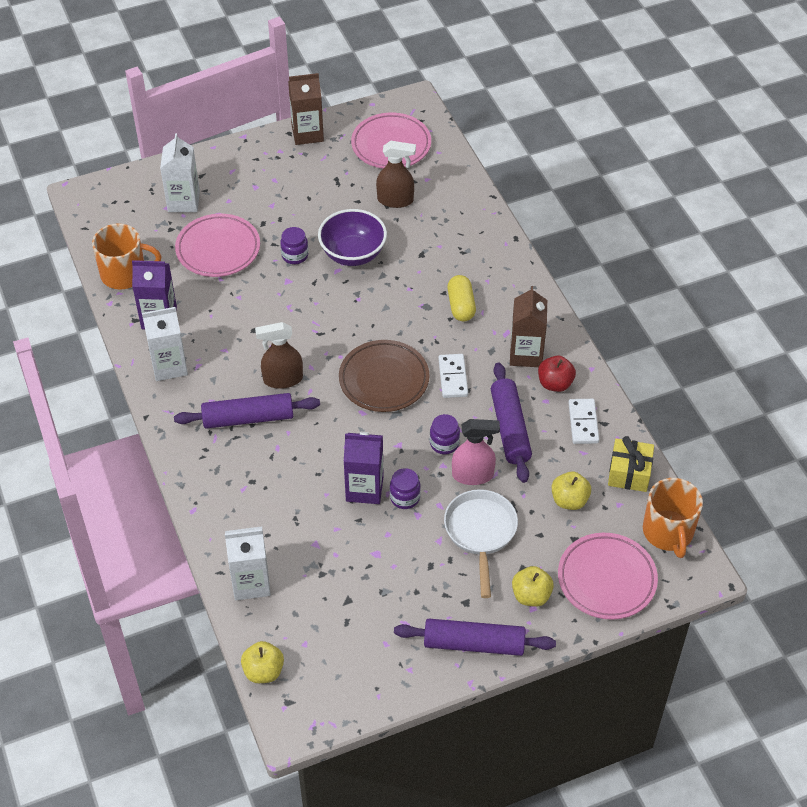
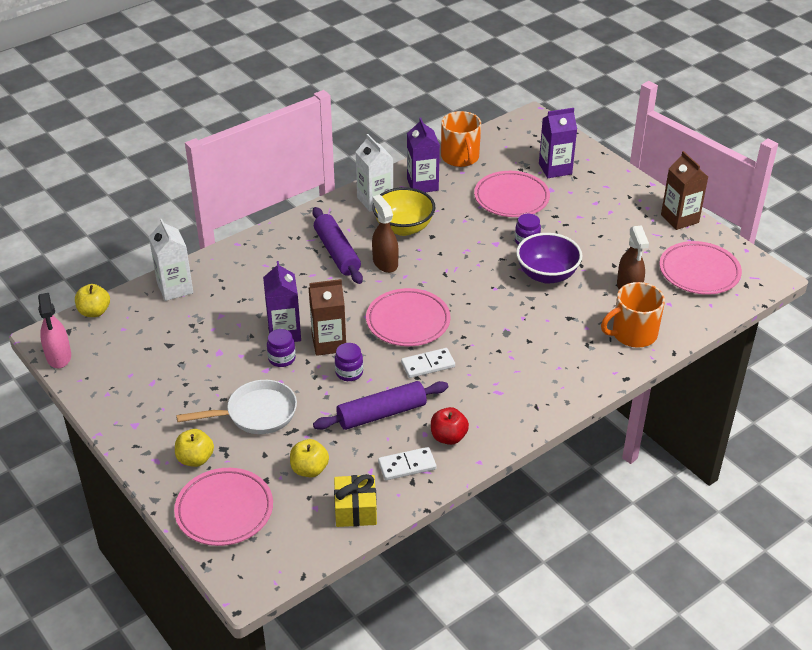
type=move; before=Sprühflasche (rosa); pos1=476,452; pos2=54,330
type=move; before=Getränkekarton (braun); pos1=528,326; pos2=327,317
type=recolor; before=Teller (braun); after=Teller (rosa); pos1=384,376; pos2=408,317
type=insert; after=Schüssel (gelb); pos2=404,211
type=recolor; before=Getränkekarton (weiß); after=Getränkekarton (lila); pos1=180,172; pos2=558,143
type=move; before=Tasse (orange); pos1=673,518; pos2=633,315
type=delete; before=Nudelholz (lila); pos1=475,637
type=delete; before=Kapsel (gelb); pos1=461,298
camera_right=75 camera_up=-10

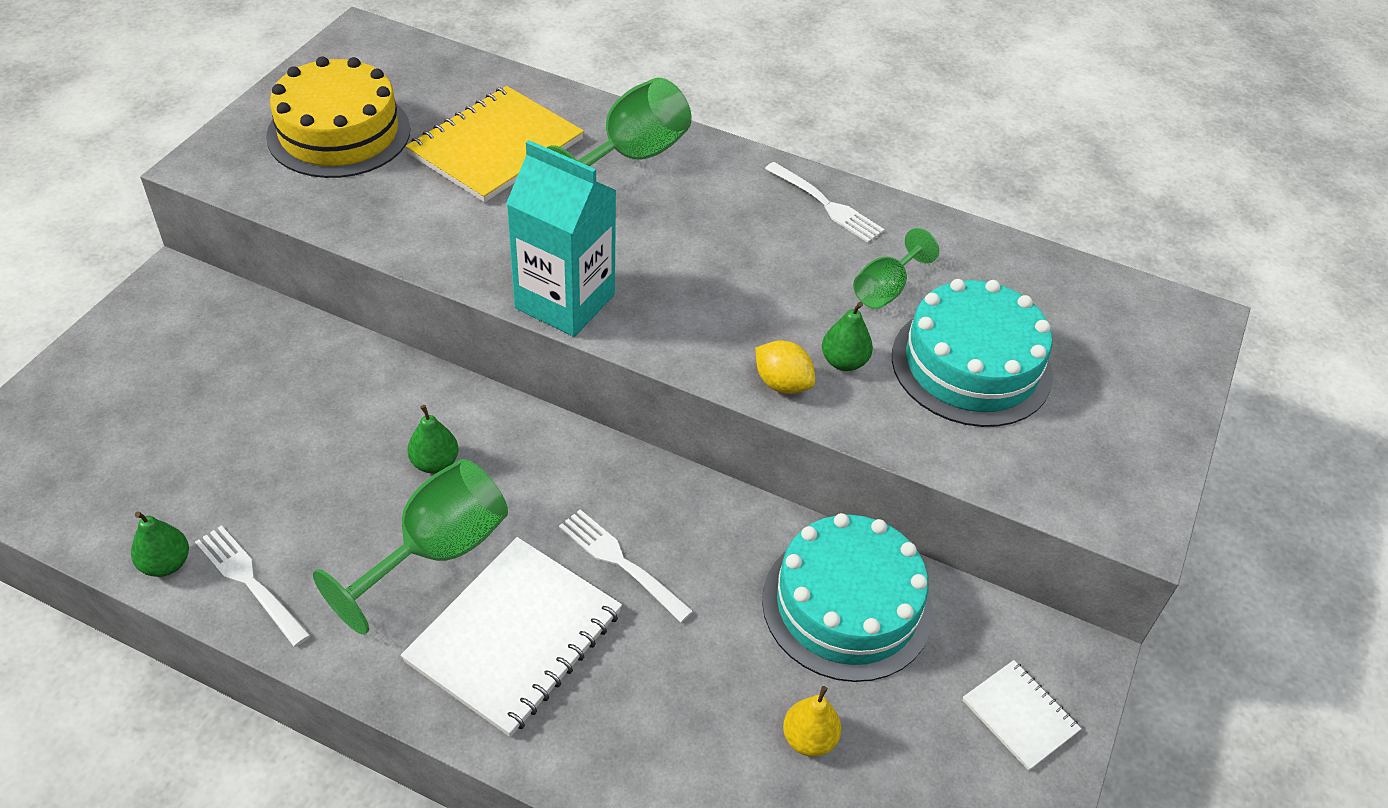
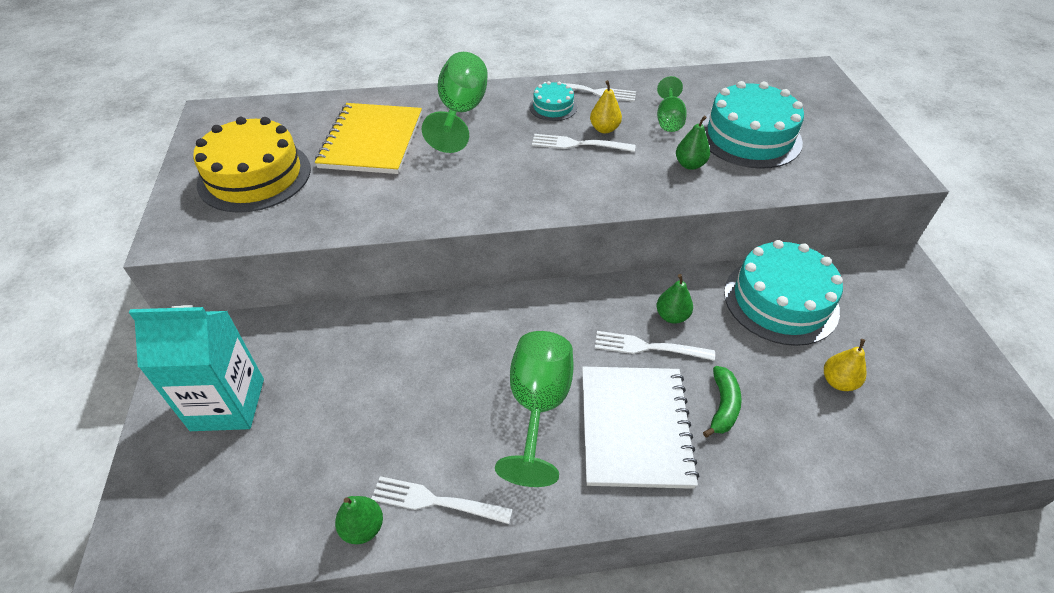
type=move; before=Getränkekarton (türkis); pos1=561,238; pos2=196,368
type=insert; after=Kuchen (türkis); pos2=553,101
type=insert; after=Gabel (weiß); pos2=583,143
type=insert; after=Birne (gelb); pos2=606,106
type=move; before=Birne (grün); pos1=433,439; pos2=674,299
type=insert; after=Banane (grün); pos2=722,401
type=delete; before=Zitrone (gelb); pos1=785,367
type=delete; before=Notizbuch (weiß); pos1=1022,715
camera_right=-30 camera_up=0

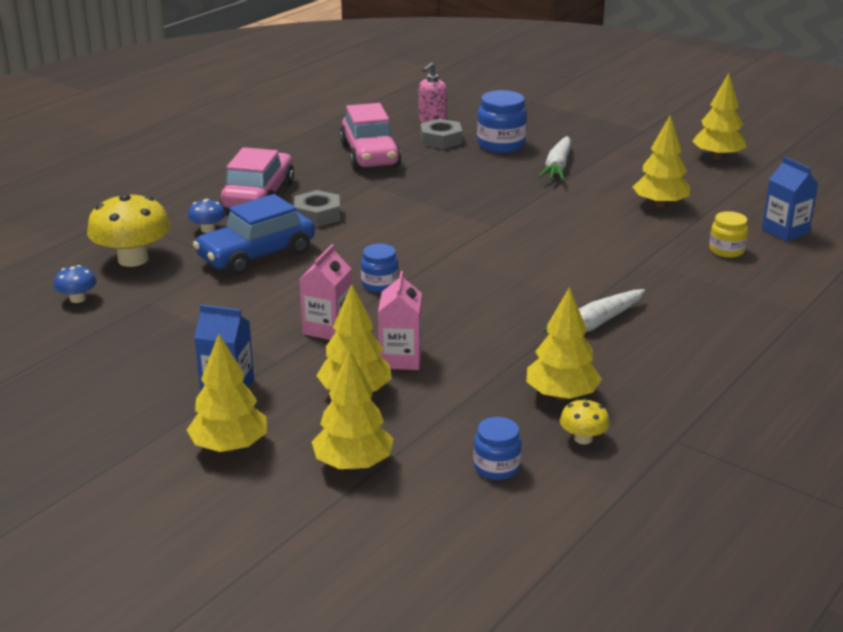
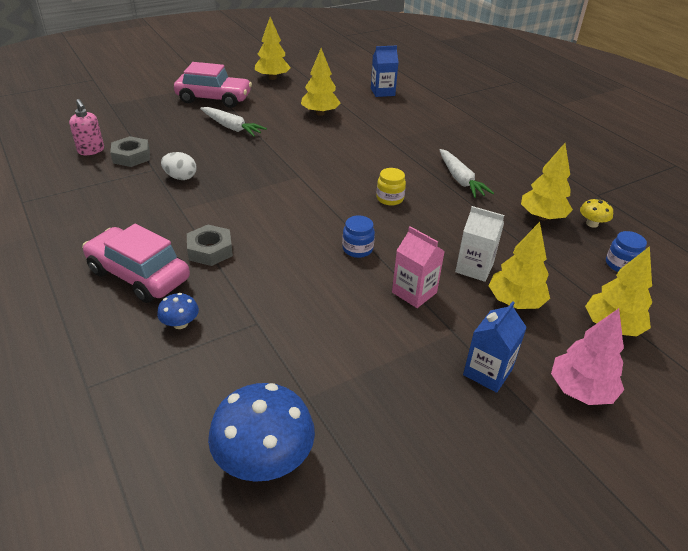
type=insert; after=Ei (weiß); pos2=178,166
type=move; before=Auto (rosa); pos1=370,136; pos2=213,85
type=resize; before=Pilz (blau); pos1=75,284; pos2=261,432; scale=2.07
type=move; before=Einmachglas (gelb); pos1=728,234; pos2=391,187
type=recolor; before=Getränkekarton (rosa); after=Getränkekarton (weiß); pos1=400,320; pos2=479,244
type=recolor; before=Baum (gelb); after=Baum (rosa); pos1=227,393; pos2=587,356
type=delete; before=Pilz (gelb); pos1=129,230
type=delete; before=Auto (blau); pos1=254,235
type=delete; before=Einmachglas (blau); pos1=502,121
camera_right=-70 camera_up=10

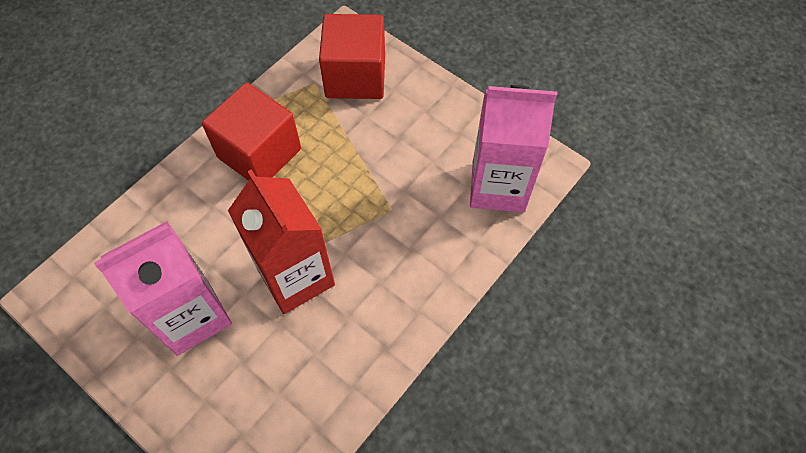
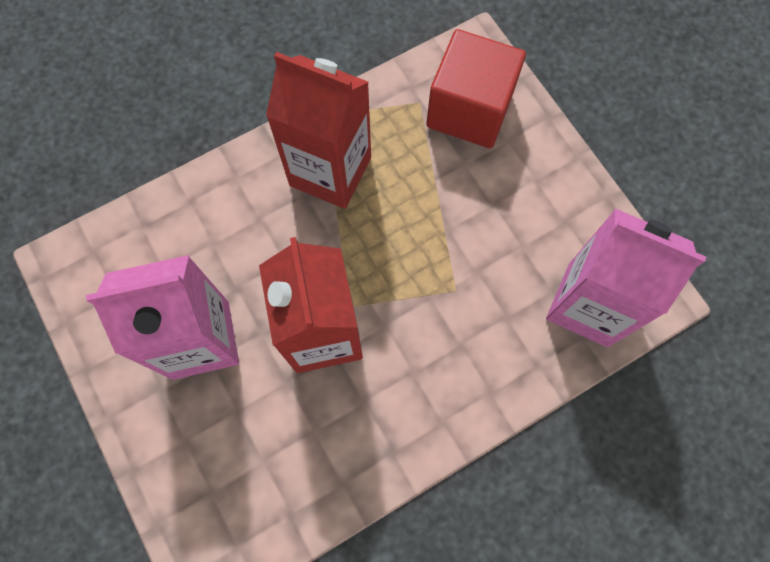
type=replace; before=Kubus (rot); after=Getränkekarton (rot); pos1=251,131; pos2=318,130
camera_right=20 camera_up=10

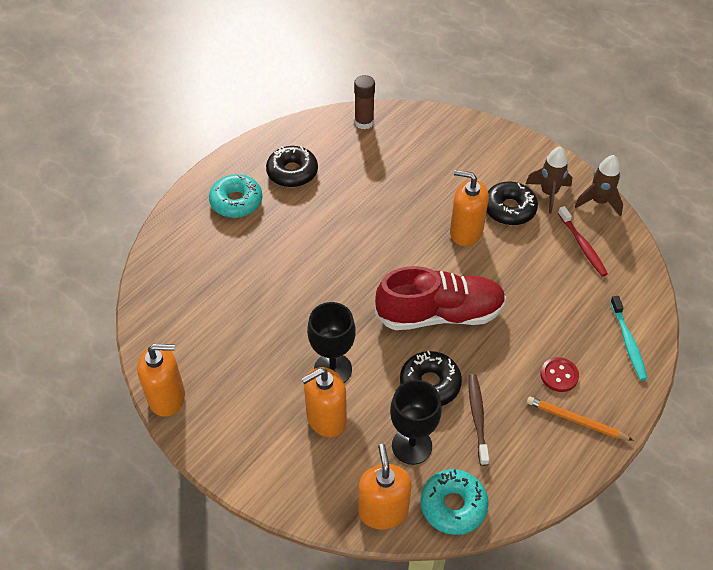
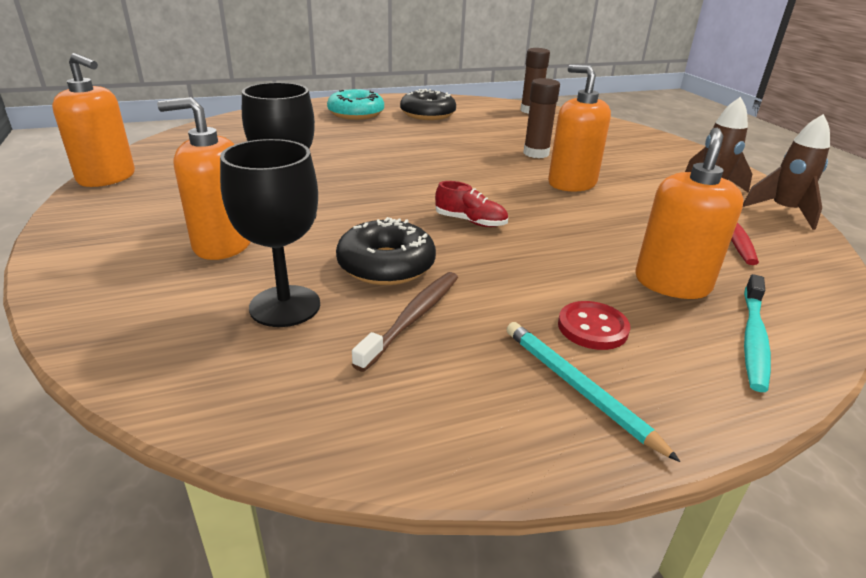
type=resize; before=Schuh (rot); pos1=440,298; pos2=471,204; scale=0.41
type=recolor; before=Bleistift (orange); after=Bleistift (türkis); pos1=580,418; pos2=593,392
type=insert; after=Klebestift (braun); pos2=541,118
type=move; before=Seifenspender (orange); pos1=385,487; pos2=689,213
type=delete; before=Donut (türkis); pos1=454,502
type=delete; before=Donut (schwarz); pos1=512,203
camera_right=30 camera_up=-20

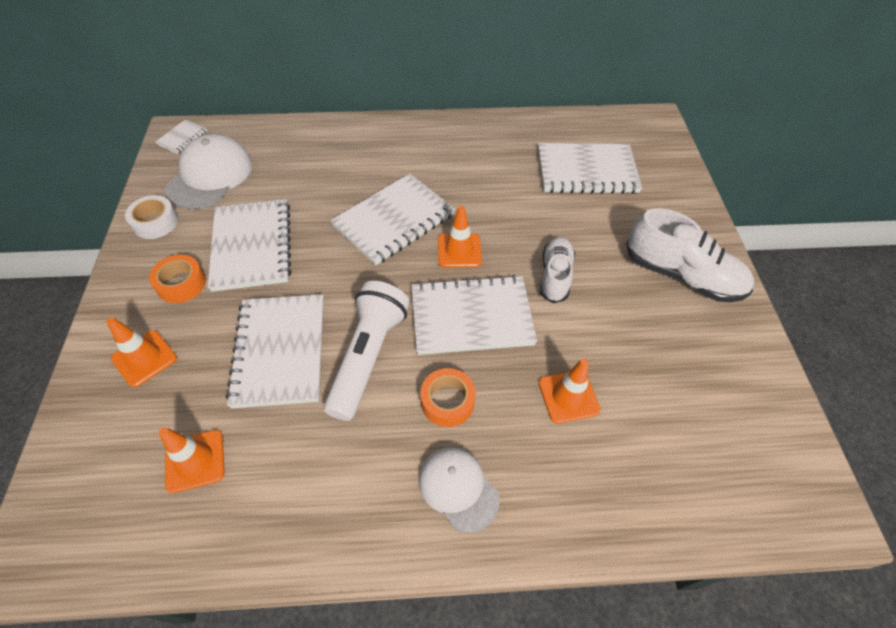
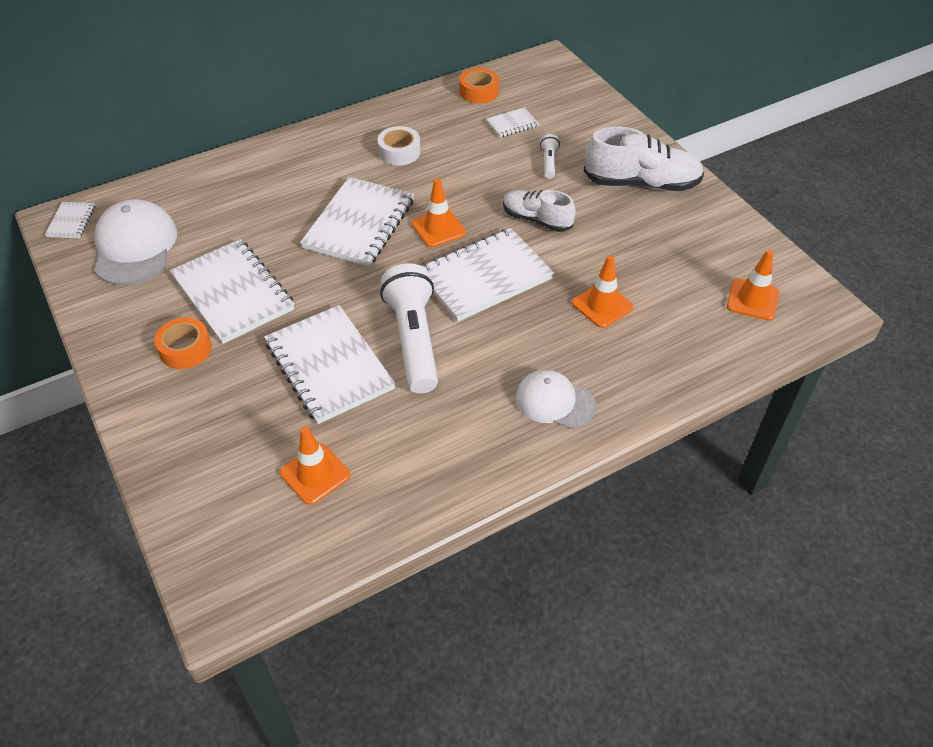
type=move; before=Klebeband (weiß); pos1=151,217; pos2=399,146
type=move; before=Klebeband (orange); pos1=448,397; pos2=479,86
type=resize; before=Notizbuch (weiß); pos1=590,168; pos2=512,122; scale=0.46
type=rotate; before=Schuh (weiß); pos1=557,270; pos2=539,211; turn=-45
type=insert; after=Taschenlampe (weiß); pos2=550,156
type=move; before=Leitkegel (orange); pos1=141,352; pos2=753,285
camera_right=-25 camera_up=-5

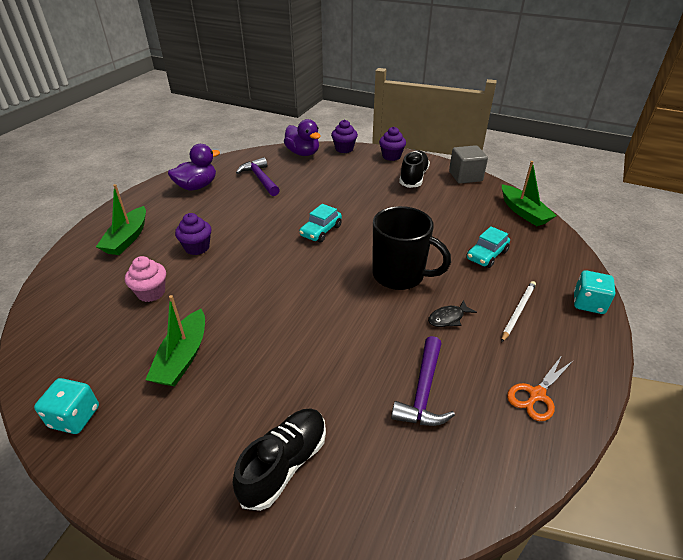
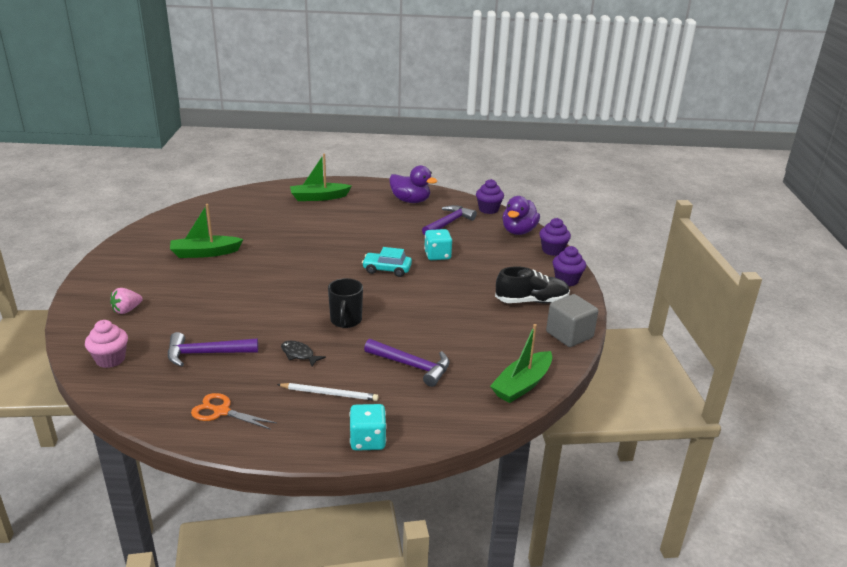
type=move; before=Muffin (rosa); pos1=145,279; pos2=106,344
type=replace; before=Schuh (schwarz); after=Erdbeere (rosa); pos1=279,459; pos2=126,301
type=resize; before=Tasse (schwarz); pos1=412,248; pos2=345,303; scale=0.62
type=replace; before=Auto (türkis); after=Hammer (lila); pos1=488,247; pos2=406,363
type=move; before=Spielwürfel (türkis); pos1=66,406; pos2=438,244
type=move; before=Muffin (lila); pos1=193,234; pos2=490,196
camera_right=65 camera_up=-10

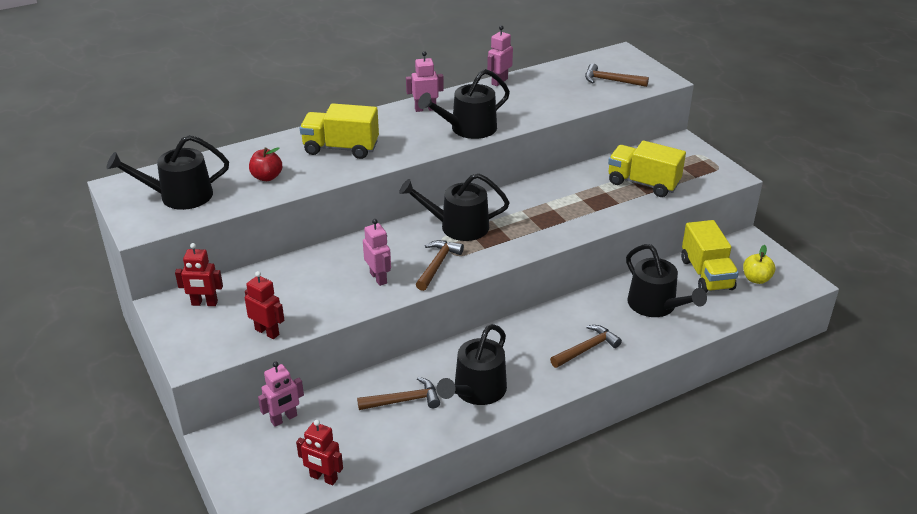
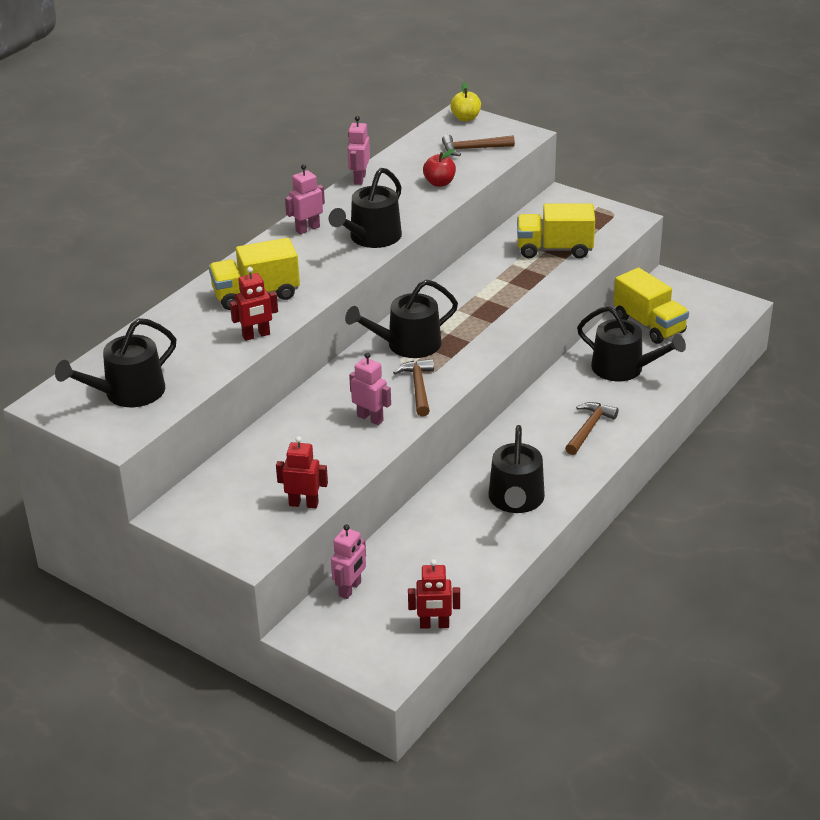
type=move; before=Roboter (rot); pos1=199,274; pos2=254,304
type=move; before=Apfel (rot); pos1=265,164; pos2=439,168
type=move; before=Apfel (gelb); pos1=759,264; pos2=465,101
type=delete; before=Hammer (braun); pos1=398,393
camera_right=-25 camera_up=0

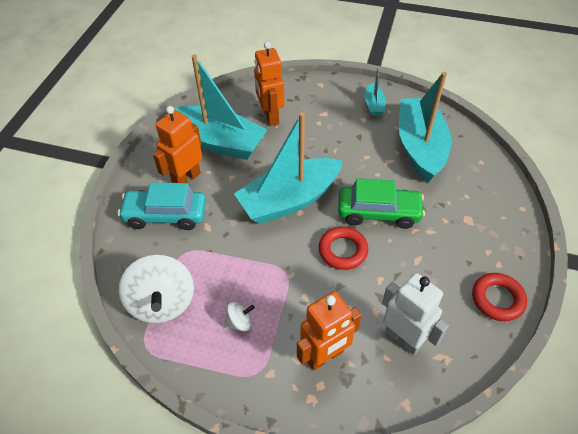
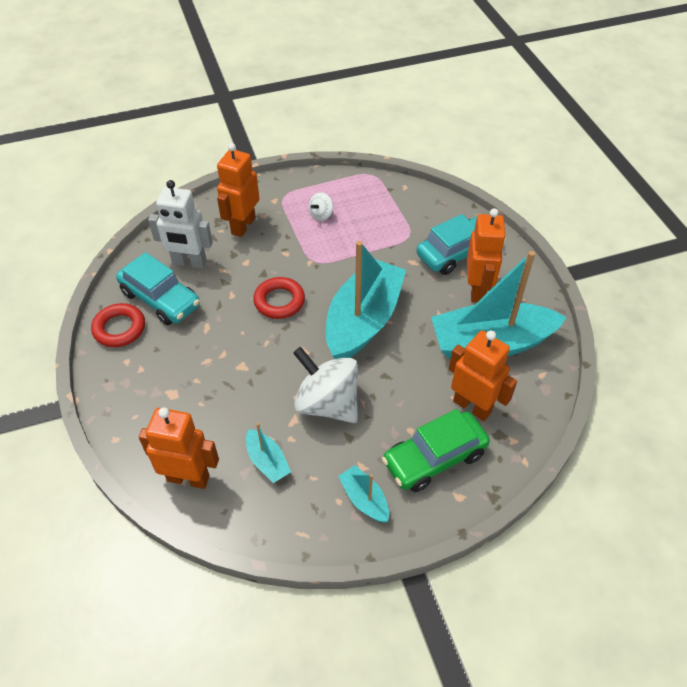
type=insert; after=Auto (türkis); pos2=158,288
type=insert; after=Roboter (orange); pos2=179,448
type=resize; before=Boot (türkis); pos1=425,127; pos2=268,453; scale=0.44
type=move; before=Kreisel (weiß); pos1=156,289; pos2=325,385
type=move; before=Auto (grün); pos1=381,203; pos2=436,450
camera_right=145 camera_up=0

